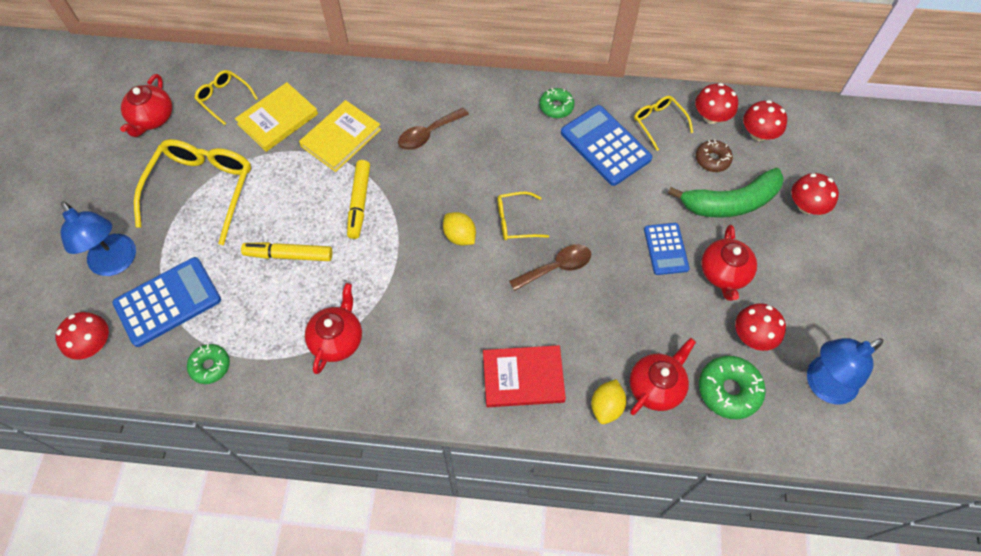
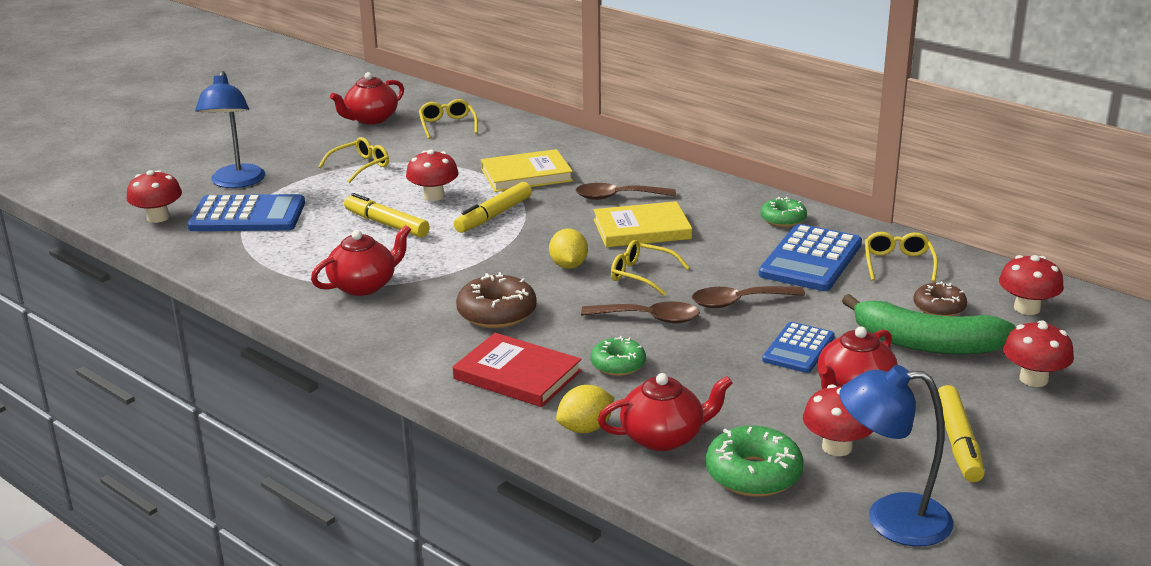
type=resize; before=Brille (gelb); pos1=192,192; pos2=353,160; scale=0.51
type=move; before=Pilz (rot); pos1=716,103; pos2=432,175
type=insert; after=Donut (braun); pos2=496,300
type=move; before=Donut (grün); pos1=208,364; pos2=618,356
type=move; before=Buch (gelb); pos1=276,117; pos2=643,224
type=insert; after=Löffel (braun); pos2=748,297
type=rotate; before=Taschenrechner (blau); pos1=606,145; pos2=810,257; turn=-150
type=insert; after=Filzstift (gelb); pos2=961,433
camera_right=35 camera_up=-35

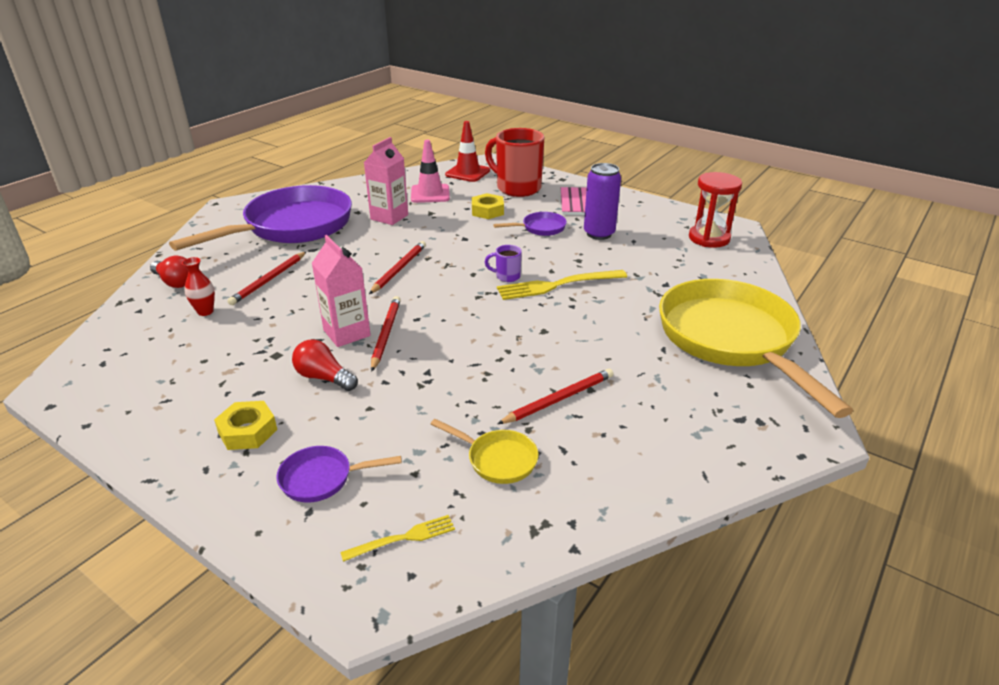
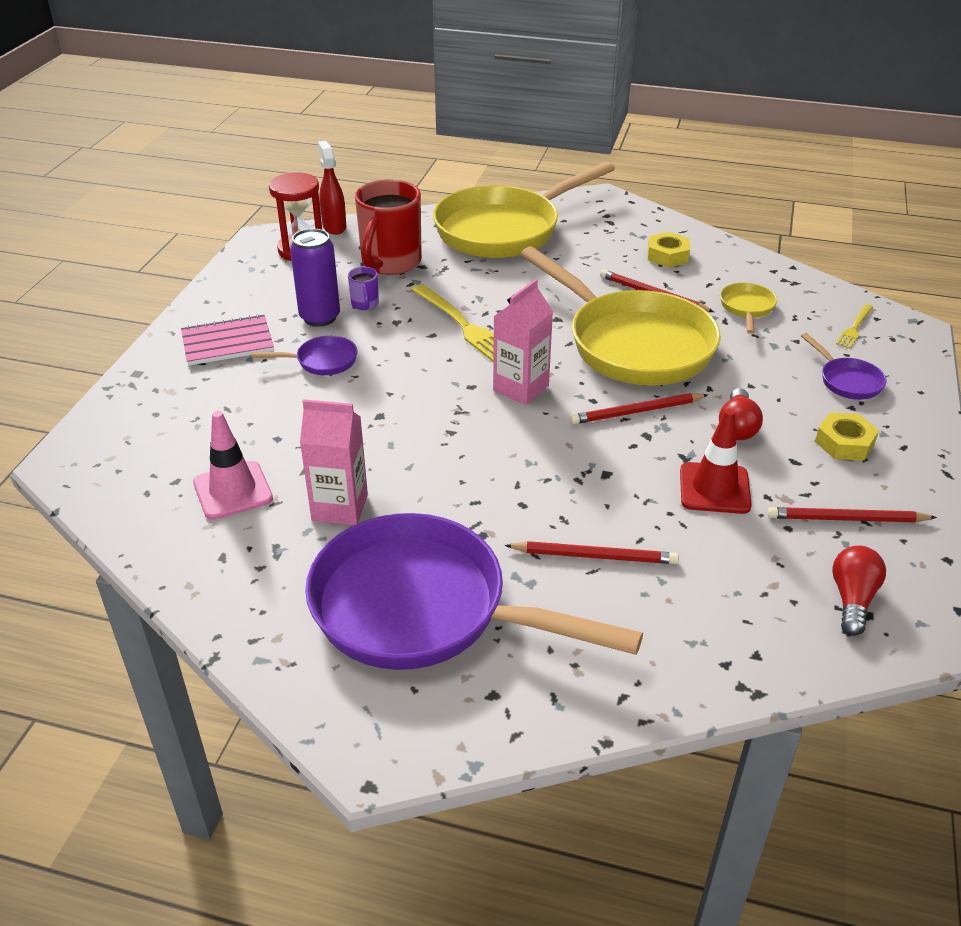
type=rotate; before=Pfanne (lila); pos1=530,224; pos2=304,355; turn=120
type=insert; after=Sprühflasche (rot); pos2=332,188
type=move; before=Tasse (lila); pos1=503,263; pos2=363,288
type=move; before=Tasse (rot); pos1=514,162; pos2=388,227
type=move; before=Getränkekarton (rosa); pos1=341,291; pos2=523,342
type=insert; after=Pfanne (gelb); pos2=620,316
type=move; before=Sechskantmutter (gelb); pos1=488,206; pos2=669,249
type=move; before=Leitkegel (rot); pos1=467,151; pos2=716,461
type=move; before=Bleistift (rot); pos1=397,267; pos2=852,514
type=move; before=Glühbirne (rot); pos1=169,271; pos2=859,590
type=rotate; before=Gabel (gelb); pos1=397,538; pos2=854,326; turn=-105
type=delete; before=Vase (rot); pos1=198,286
camera_right=-110 camera_up=5

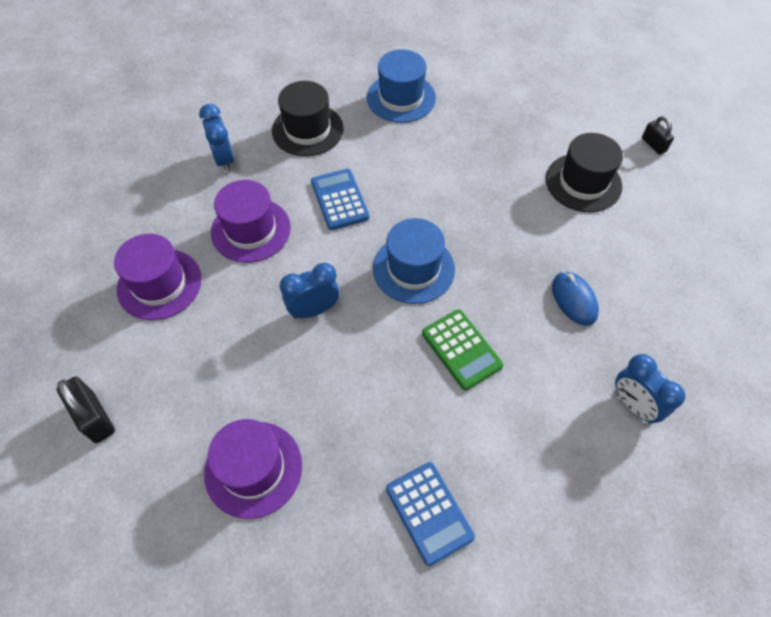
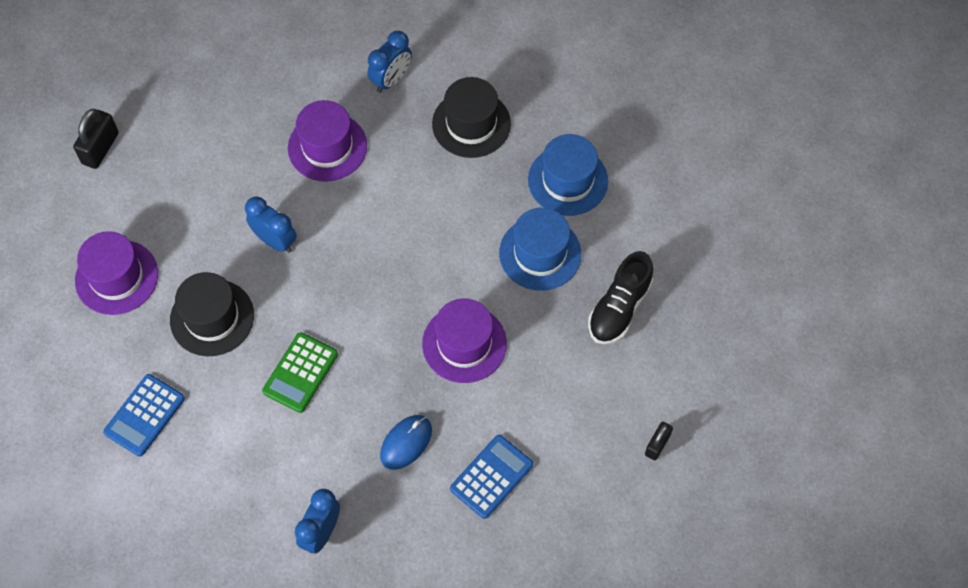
type=move; before=Hut (schwarz); pos1=584,172; pos2=212,314
type=move; before=Hut (lila); pos1=158,277; pos2=464,340
type=move; before=Taschenrechner (blau); pos1=340,199; pos2=491,477
type=move; before=Hut (blau); pos1=414,261; pos2=540,249
type=insert; after=Schuh (schwarz); pos2=620,297
camera_right=60 camera_up=5

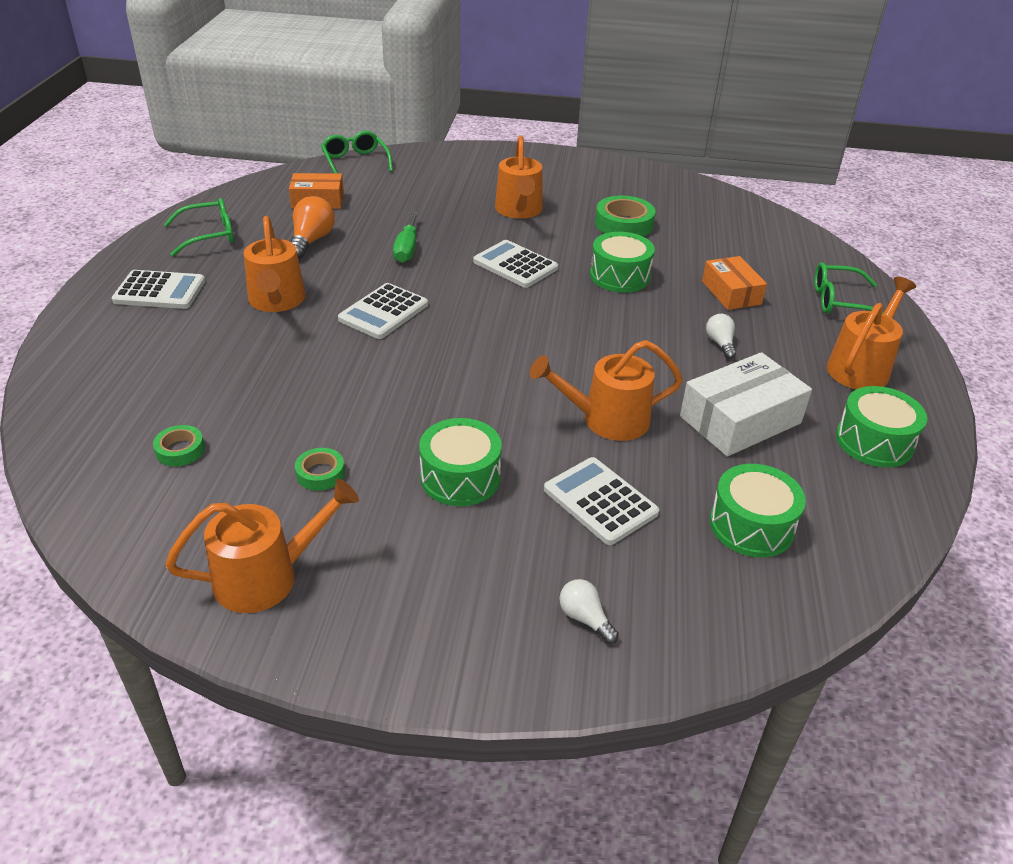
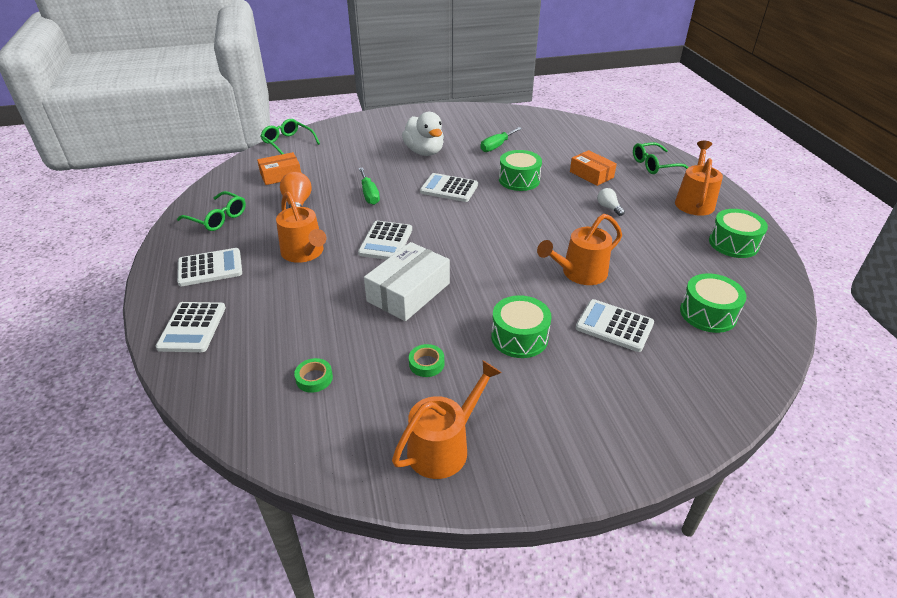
type=insert; after=Taschenrechner (weiß); pos2=191,327
type=rotate; before=Brille (grün); pos1=199,227; pos2=211,211; turn=75
type=move; before=Schachtel (weiß); pos1=746,404; pos2=407,281
type=replace; before=Gießkanne (orange); after=Ente (weiß); pos1=519,177; pos2=423,134
type=replace; before=Klebeband (grün); after=Schraubenzieher (grün); pos1=625,215; pos2=501,139
type=delete; before=Glühbirne (weiß); pos1=589,611
camera_right=-20 camera_up=0

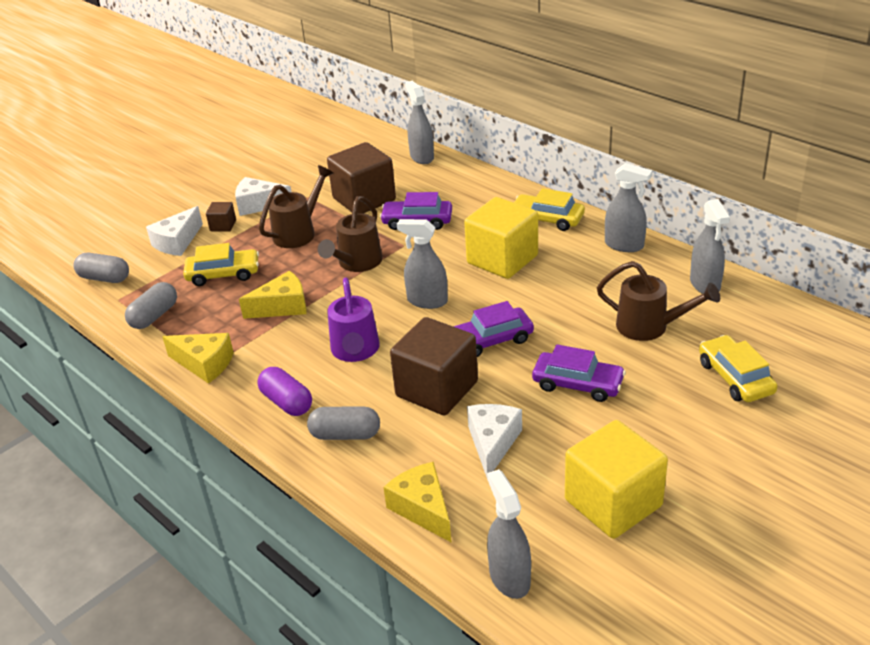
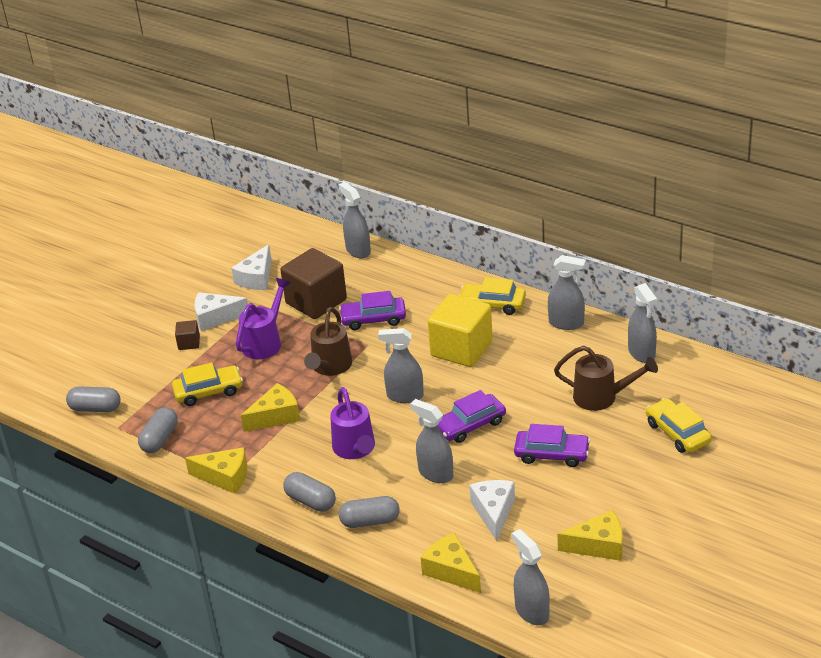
type=move; before=Käse (weiß); pos1=174,231; pos2=251,267
type=recolor; before=Gießkanne (braun); after=Gießkanne (lila); pos1=296,206; pos2=263,318
type=recolor; before=Kapsel (lila); after=Kapsel (grau); pos1=284,391; pos2=309,492
type=replace; before=Kubus (braun); after=Sprühflasche (grau); pos1=434,366; pos2=431,441
type=replace; before=Kubus (gelb); after=Käse (gelb); pos1=616,479; pos2=590,535
camera_right=-10 camera_up=0

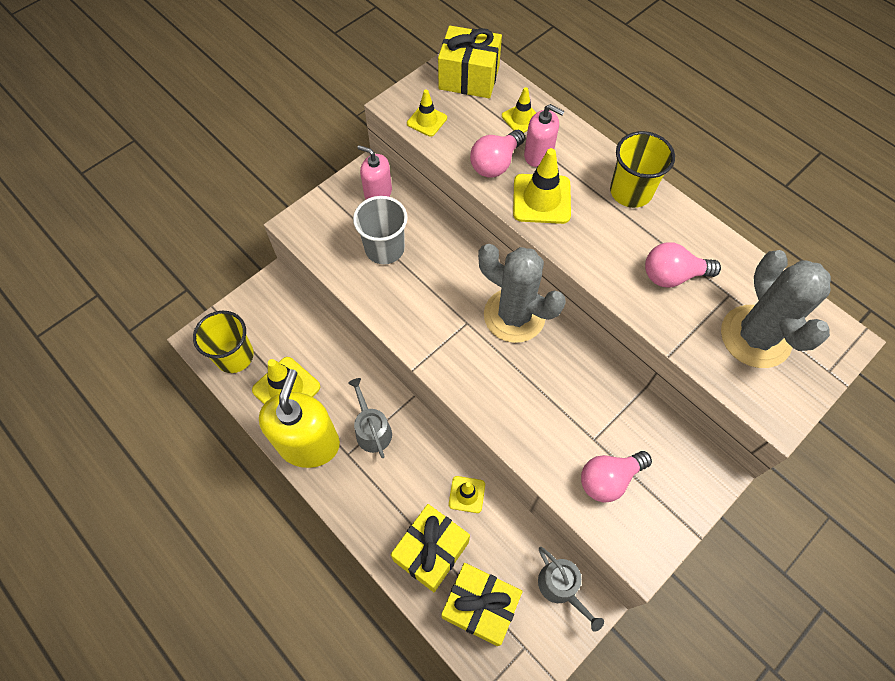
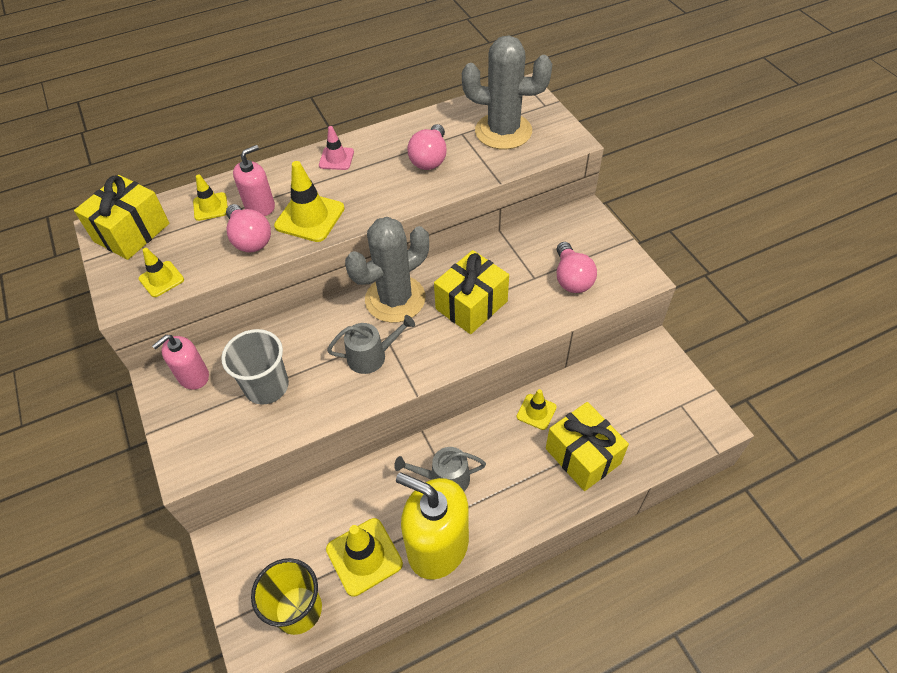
type=replace; before=Becher (gelb); after=Leitkegel (rosa); pos1=642,169; pos2=336,148
type=move; before=Gießkanne (grau); pos1=571,589; pos2=371,344
type=move; before=Geschenk (gelb); pos1=482,604; pos2=471,292
camera_right=-70 camera_up=-10

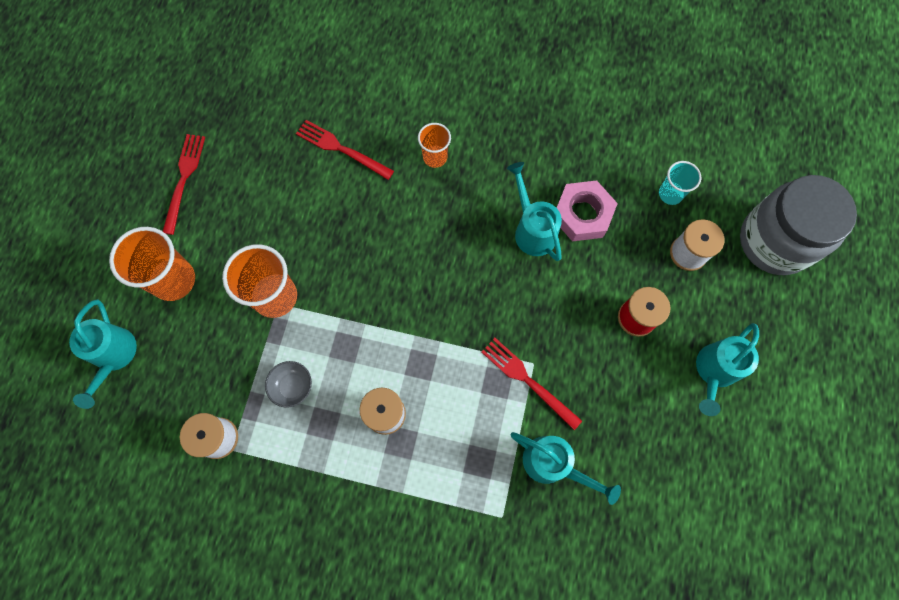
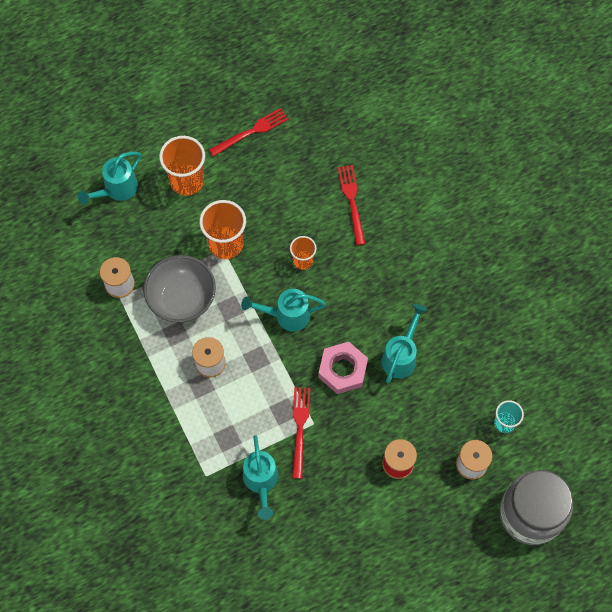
type=resize; before=Schüssel (grau); pos1=288,384; pos2=180,288; scale=2.06
type=move; before=Gießkanne (türkis); pos1=727,369; pos2=283,310
type=move; before=Becher (orange); pos1=434,145; pos2=303,253
type=move; before=Sechskantmutter (rosa); pos1=587,210; pos2=343,368
camera_right=50 camera_up=-5

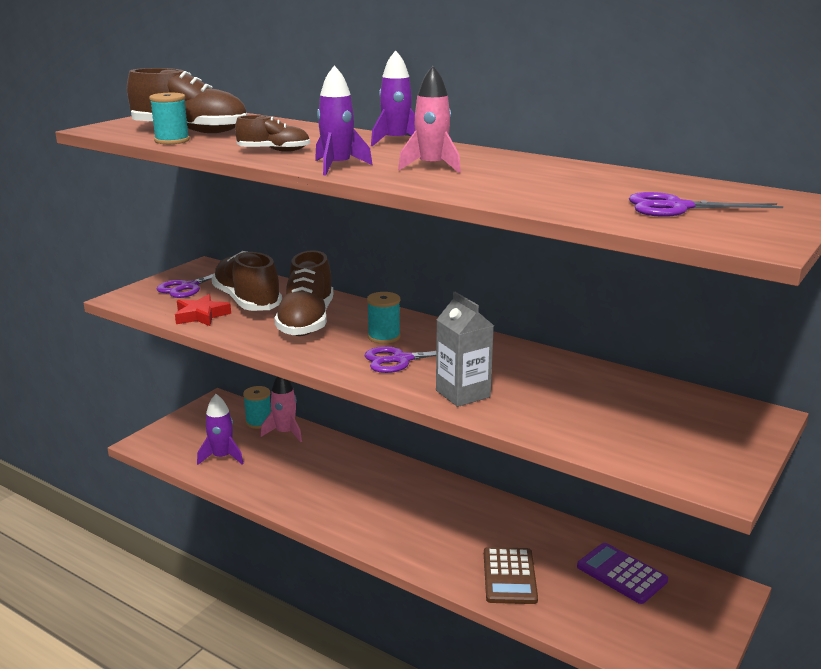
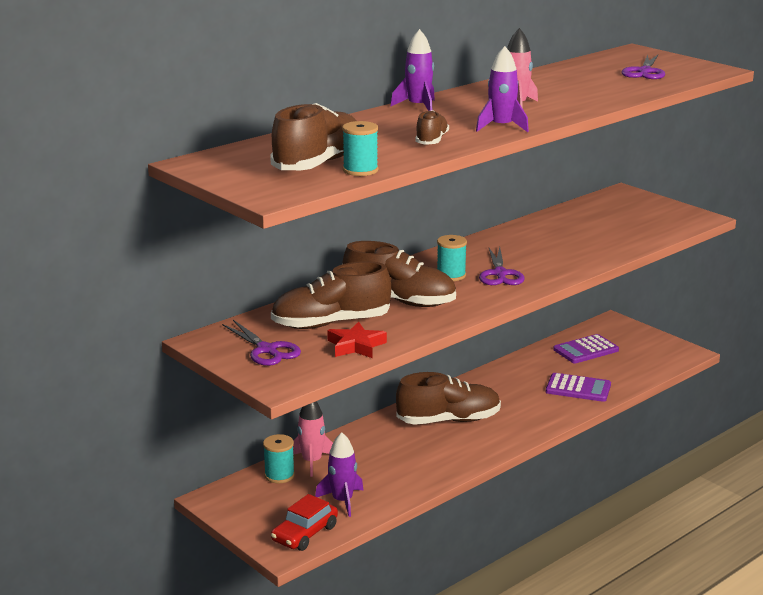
type=insert; after=Auto (rot); pos2=304,522
type=insert; after=Schuh (braun); pos2=448,398
type=recolor; before=Taschenrechner (braun); after=Taschenrechner (lila); pos1=511,575; pos2=578,387
type=delete; before=Getränkekarton (grau); pos1=465,349
camera_right=-75 camera_up=0

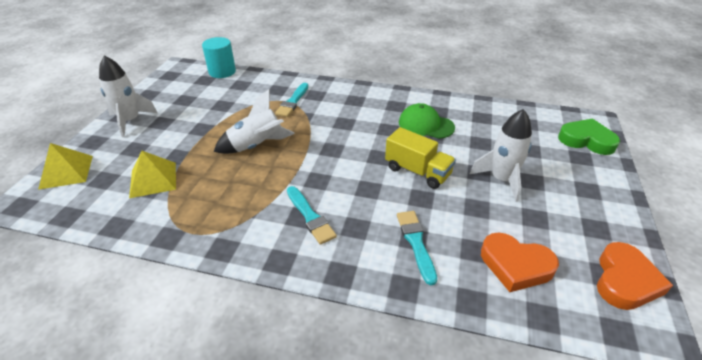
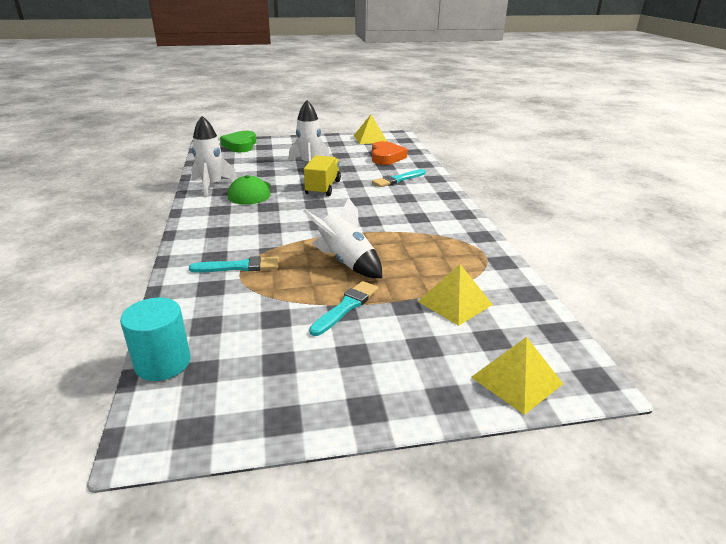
type=move; before=Rakete (weiß); pos1=128,96; pos2=214,156
type=move; before=Pinsel (türkis); pos1=312,215; pos2=344,308
type=replace; before=Herz (orange); after=Pyramide (gelb); pos1=635,276; pos2=370,129
camera_right=-115 camera_up=-10

